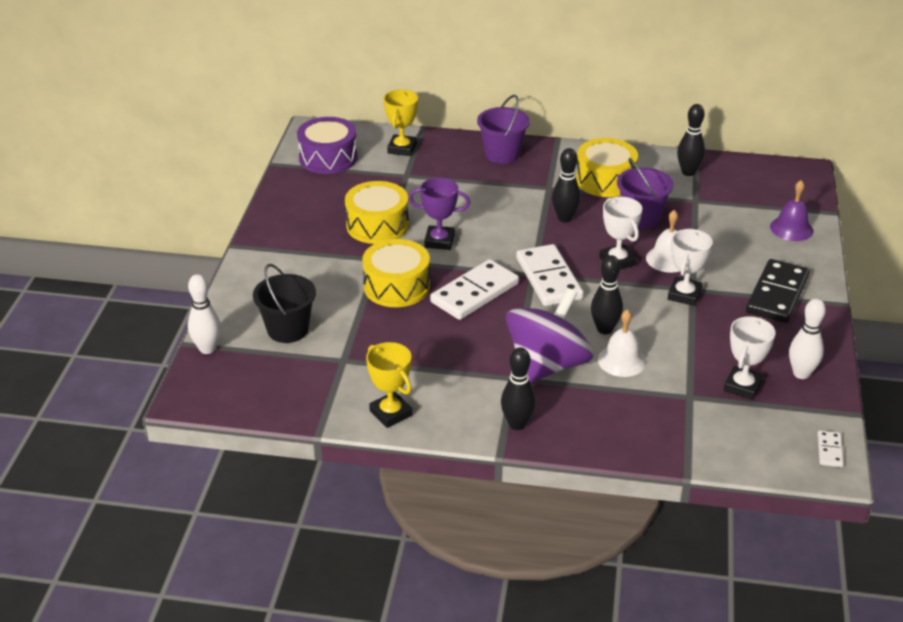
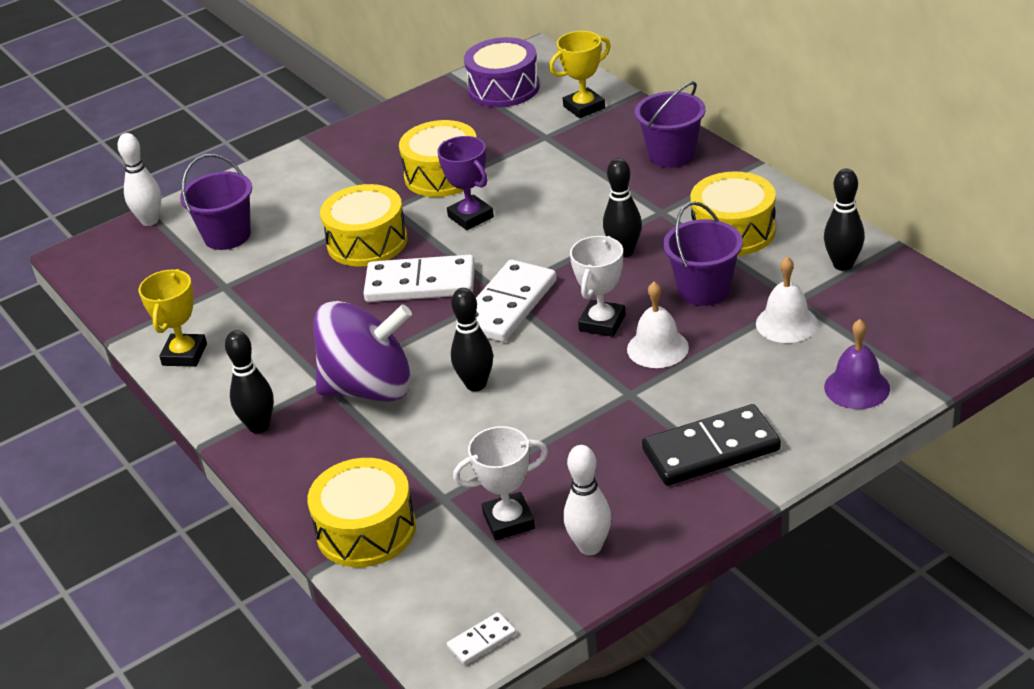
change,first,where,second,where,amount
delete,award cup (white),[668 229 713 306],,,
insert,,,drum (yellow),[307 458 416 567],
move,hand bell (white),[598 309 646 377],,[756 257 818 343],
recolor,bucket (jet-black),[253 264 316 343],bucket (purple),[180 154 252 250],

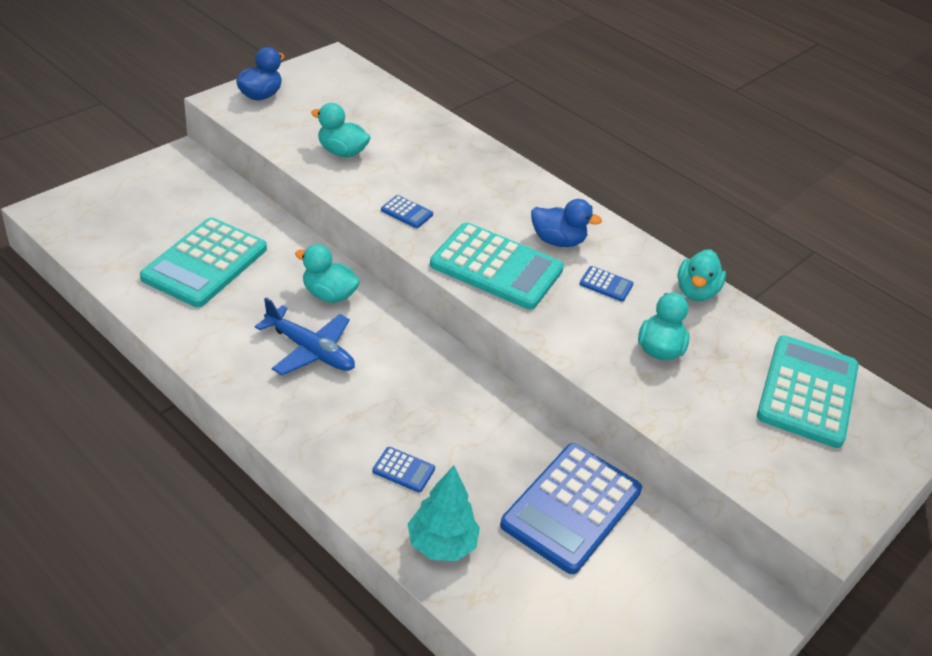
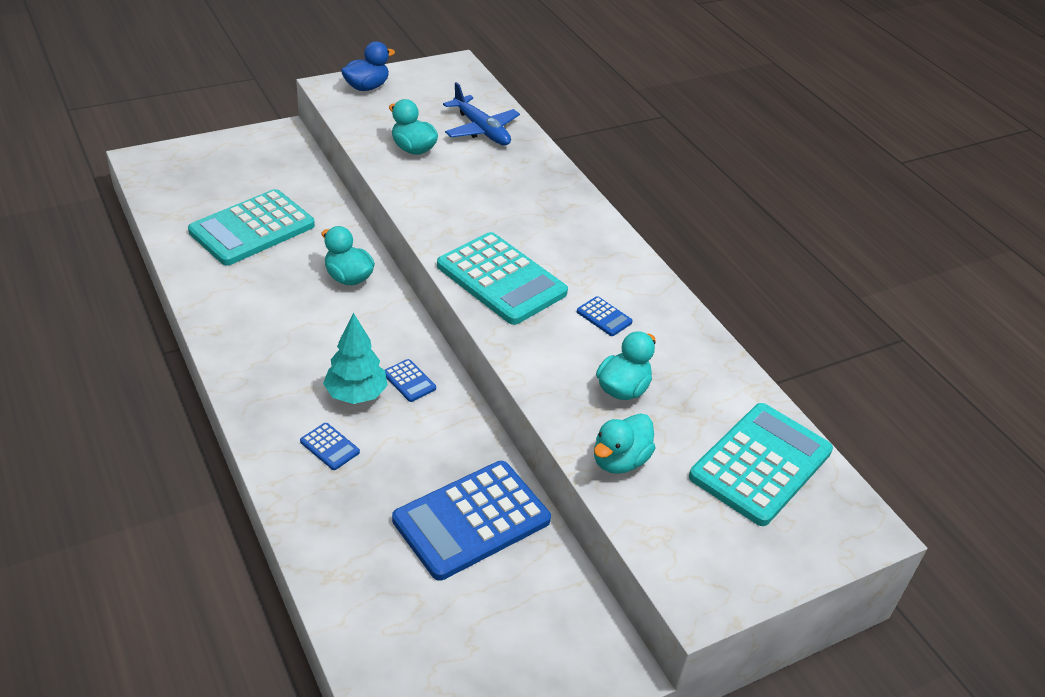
change,first,where,second,where,amount
delete,toy duck (blue),[531 199 602 247],,,
move,plane (blue),[255 298 355 375],,[443 82 520 146],
move,pocket calculator (blue),[381 195 433 228],,[385 359 436 402],
move,tree (teal),[408 466 480 561],,[323 313 388 404],
move,toy duck (teal),[678 249 726 301],,[594 413 655 474],

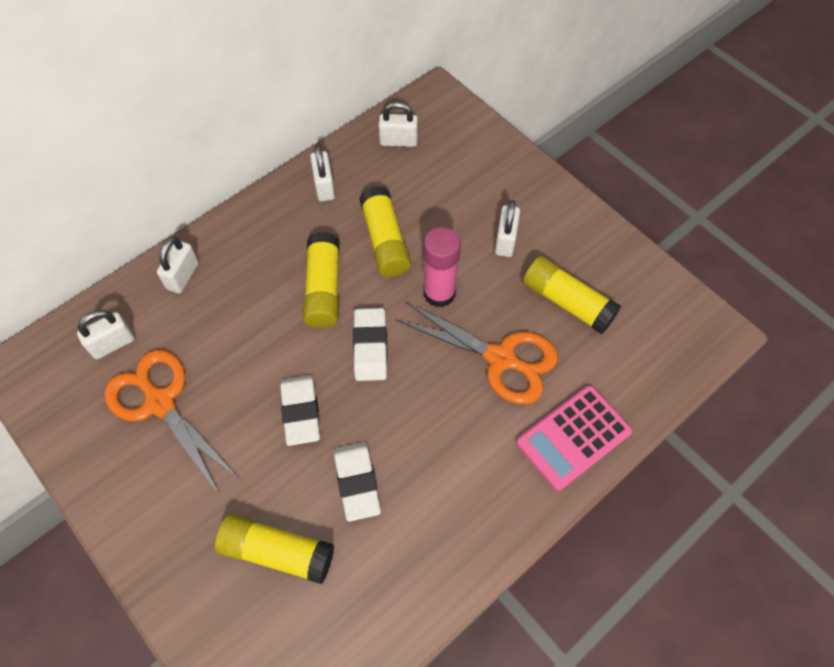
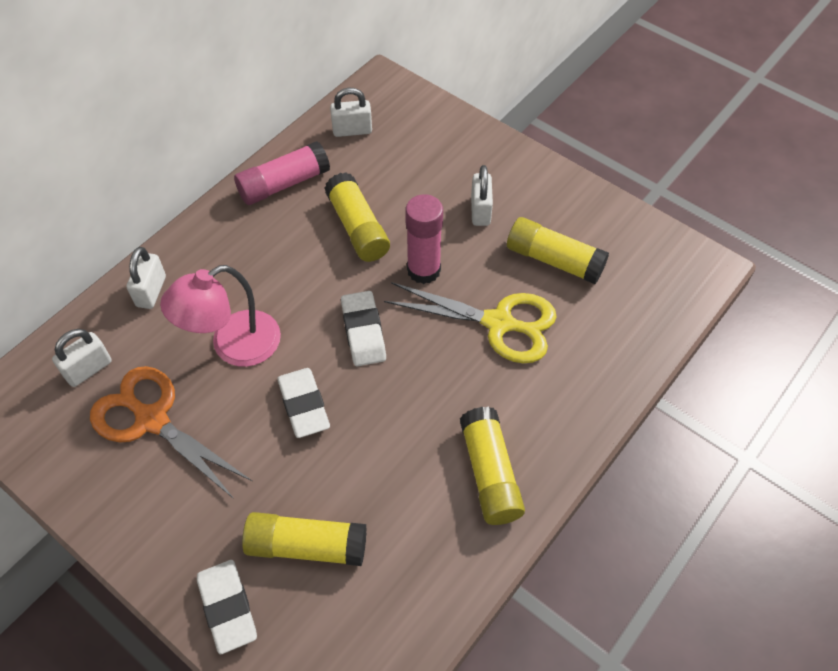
change,first,where,second,where,amount
delete,pocket calculator (pink),[516 385 632 491],,,
insert,,,desk lamp (pink),[160 265 281 367],
move,glue (yellow),[303 232 340 328],,[460 407 525 525],
move,pencil eraser (white),[334 442 381 522],,[197 560 257 654],
replace,padlock (white),[310 145 335 202],glue (pink),[234 141 330 205],
recolor,shears (orange),[395 302 558 404],shears (yellow),[384 282 557 363],

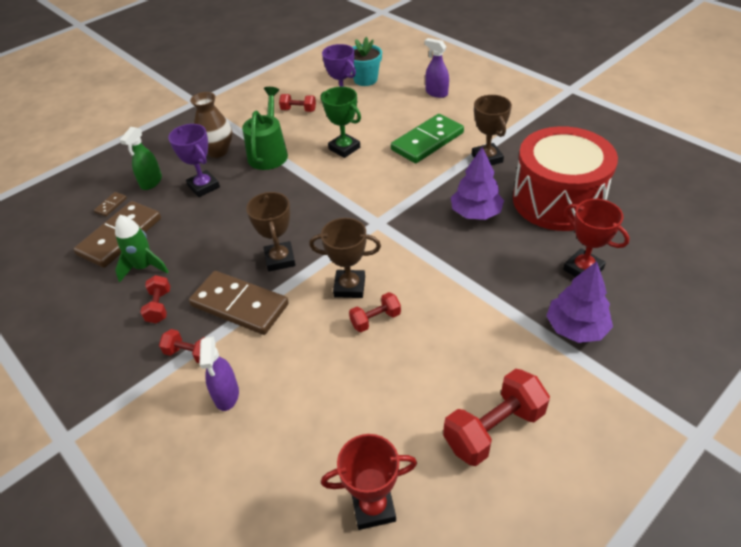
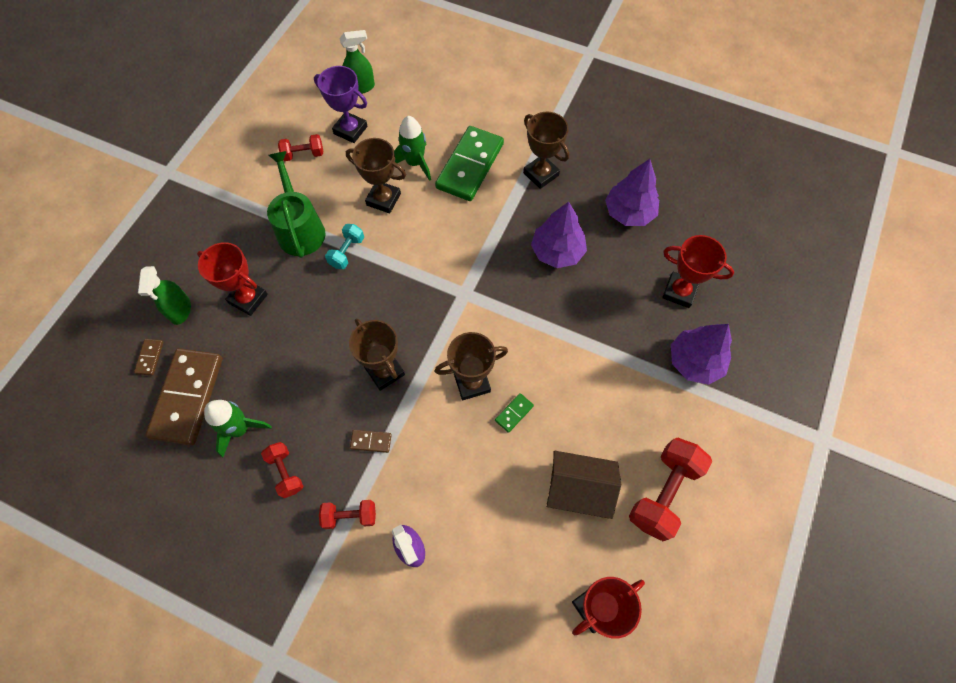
change,first,where,second,where,amount
delete,vase (brown),[190 92 232 158],,,
delete,spray bottle (purple),[425 38 449 98],,,
insert,,,dumbbell (teal),[325 224 364 269],
insert,,,rocket (green),[394 116 431 181],
insert,,,cottage (brown),[546 451 621 519],
replace,dumbbell (red),[349 292 401 332],domino (green),[495 393 534 433],
replace,flower pot (teal),[352 37 382 86],spray bottle (green),[339 30 375 94],
replace,drum (red),[513 126 618 231],tree (purple),[605 159 659 226],
recolor,award cup (purple),[168 124 220 197],award cup (red),[197 242 268 316],
recolor,award cup (green),[321 87 361 158],award cup (brown),[346 138 406 214],
resize,domino (brown),[189 271 289 335],,[350 430 392 453],x0.40

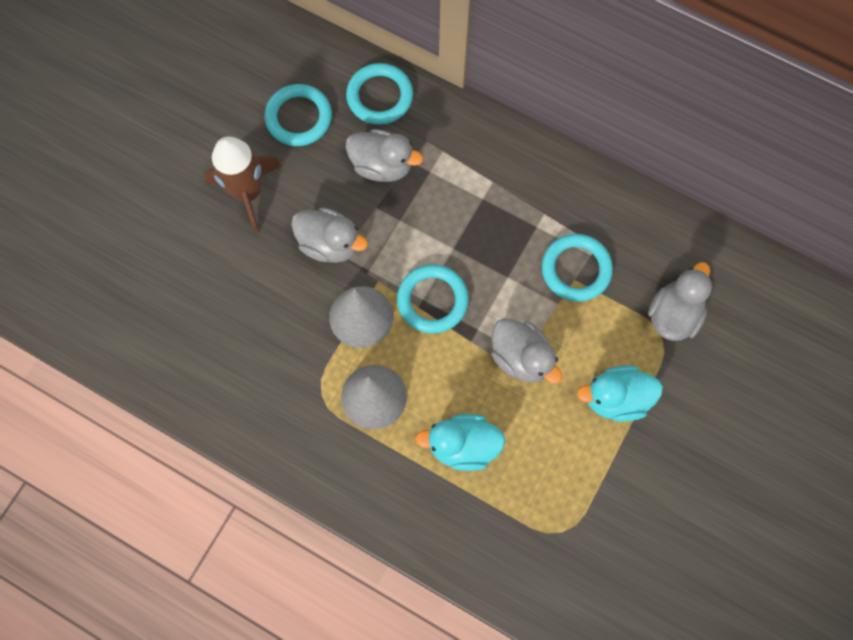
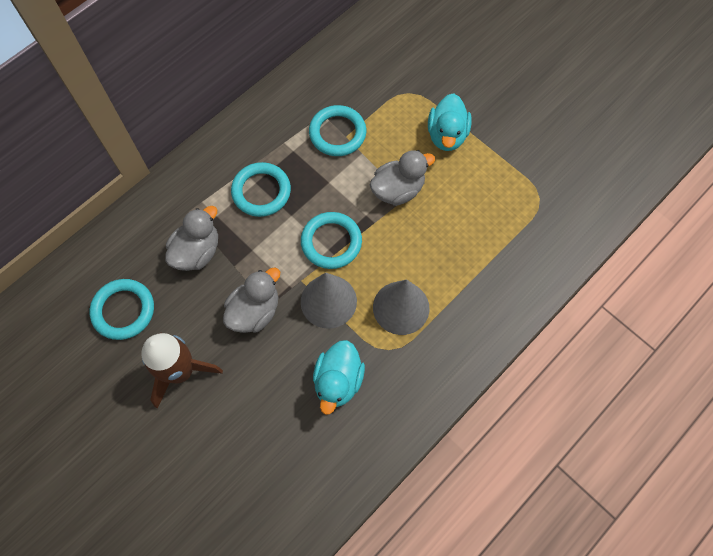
change,first,where,second,where,amount
delete,toy duck (grey),[648 262 712 341],,,
move,torus (teal),[346 63 413 125],,[231 162 291 217],
move,toy duck (teal),[415 414 506 471],,[313 340 365 415],

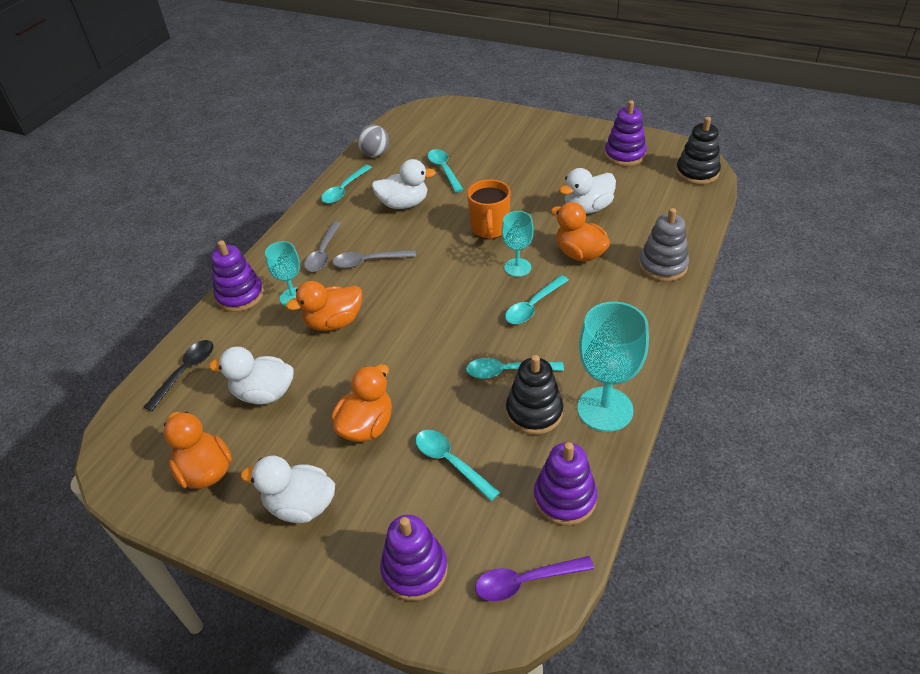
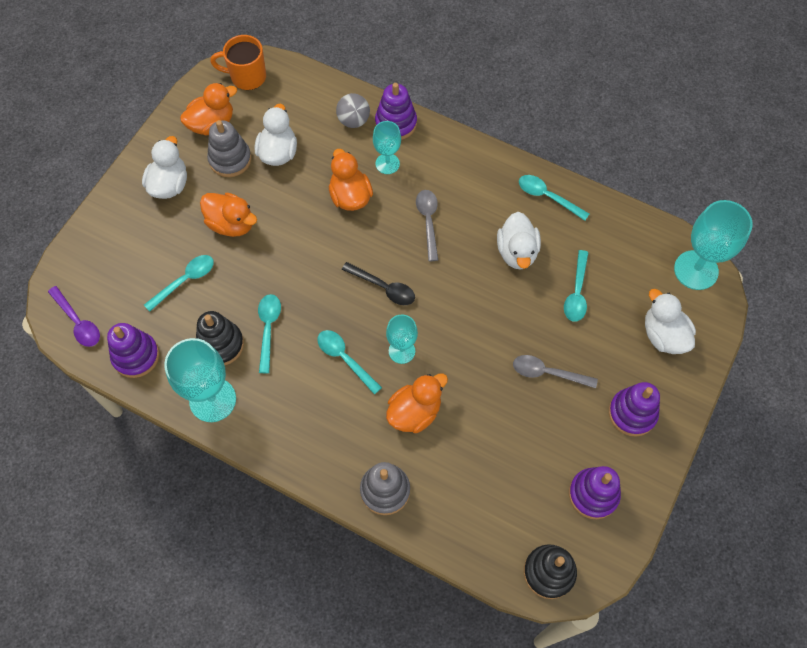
change,first,where,second,where,amount
insert,,,ring stacker (grey),[207 120 251 177],
insert,,,chalice (teal),[674 200 753 290],
move,spoon (jet-black),[144 340 213 411],,[342 262 415 305],
move,spoon (grey),[304 222 341 272],,[513 355 598 388],
move,play ball (grey),[357 125 389 157],,[336 93 370 128],
move,ring stacker (purple),[380 515 448 601],,[609 382 660 437],
move,coffee mug (orange),[467 179 511 240],,[210 35 266 90],
move,toy duck (white),[559 168 616 214],,[645 289 696 354],
rotate,spoon (teal),[428 149 464 192],,[564 250 589 322],120 degrees clockwise
rotate,spoon (purple),[475 556 594 602],,[48 286 100 347],150 degrees clockwise

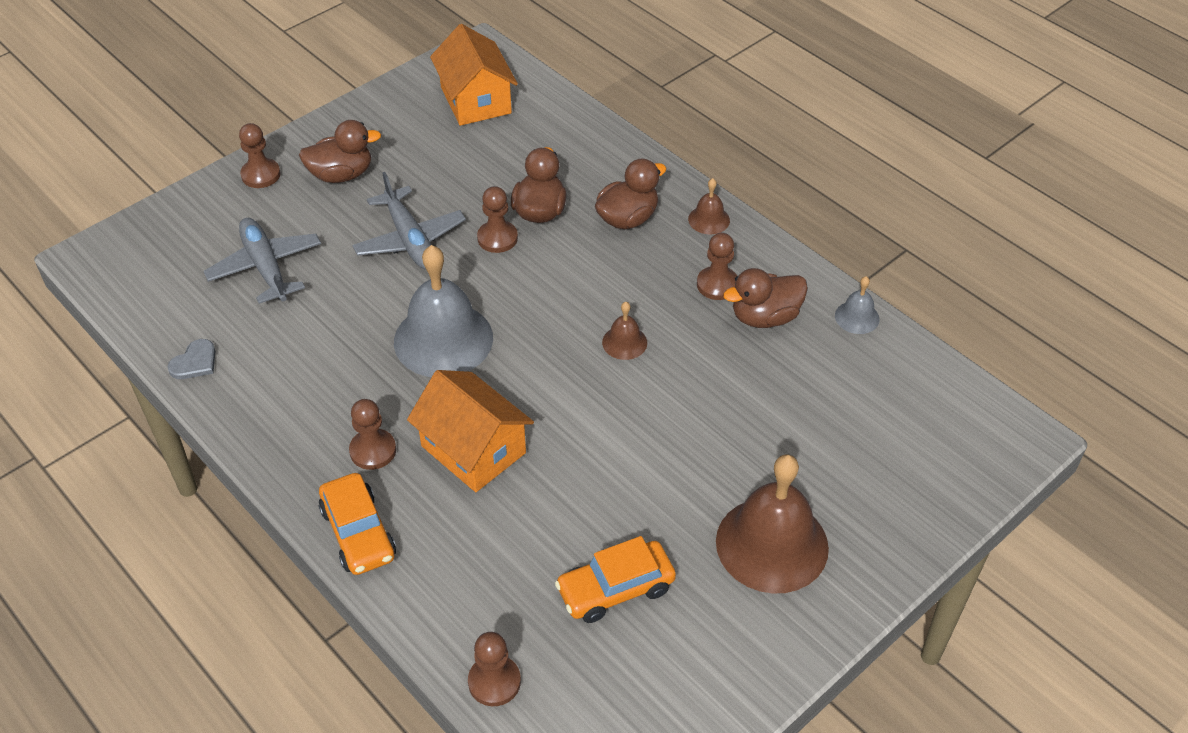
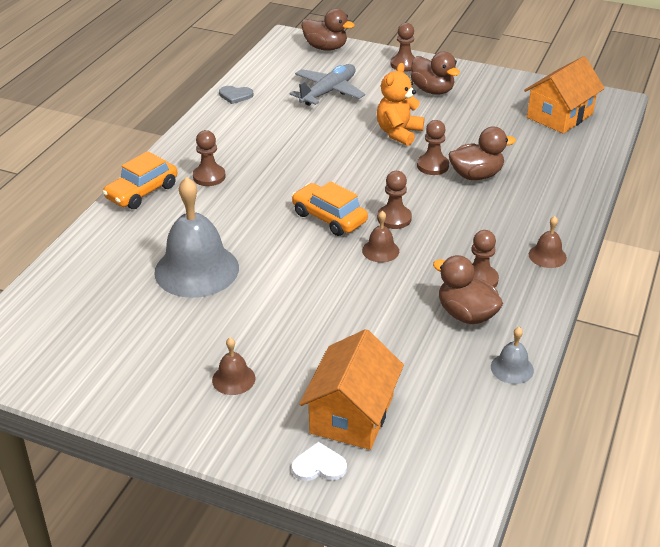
change,first,where,second,where,amount
insert,,,heart shape (white),[292 442 347 481],
move,hand bell (grey),[394 245 493 377],,[154 177 239 298],
move,cottage (orange),[407 370 534 492],,[299 329 404 450],
move,game pawn (brown),[468 632 521 706],,[377 171 412 229],
move,car (orange),[555 536 676 623],,[292 181 368 236],
move,toy duck (brown),[595 158 667 229],,[301 8 355 51],
replace,plane (grey),[352 172 466 270],stuffed bear (orange),[377 63 424 146],
resize,hand bell (brown),[716 455 829 594],,[212 337 255 395],x0.45

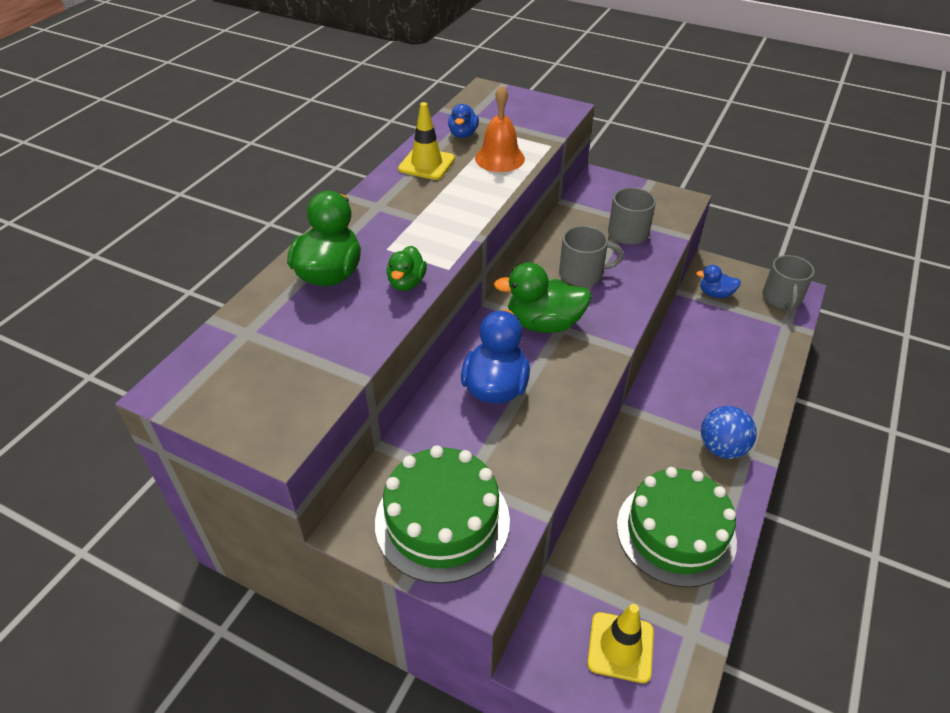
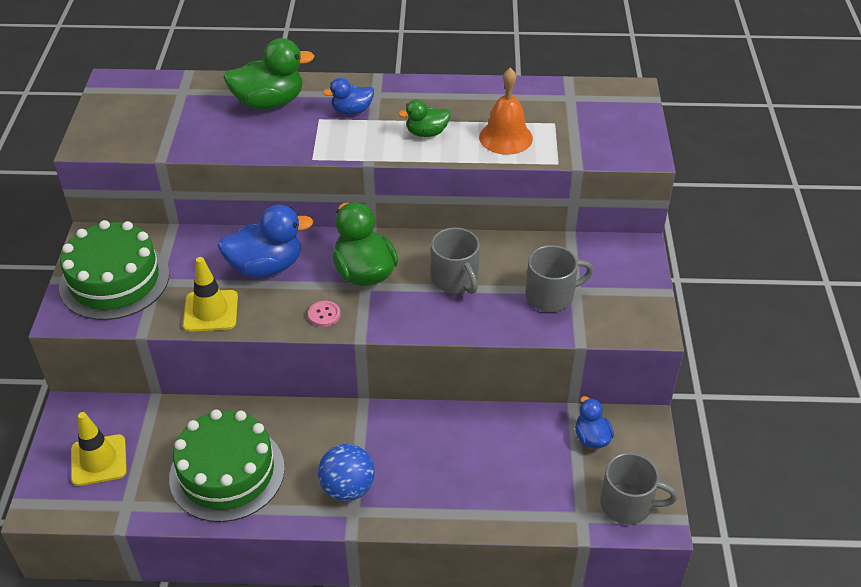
change,first,where,second,where,amount
insert,,,button (pink),[308 301 340 327],
move,toy duck (green),[386 246 427 291],,[398 99 451 137],
move,safety cone (yellow),[398 102 455 180],,[183 257 238 332],
move,toy duck (blue),[448 104 479 138],,[323 78 374 115],
rotate,coffee mug (grey),[762 255 815 311],,[600 453 678 525],150 degrees counterclockwise

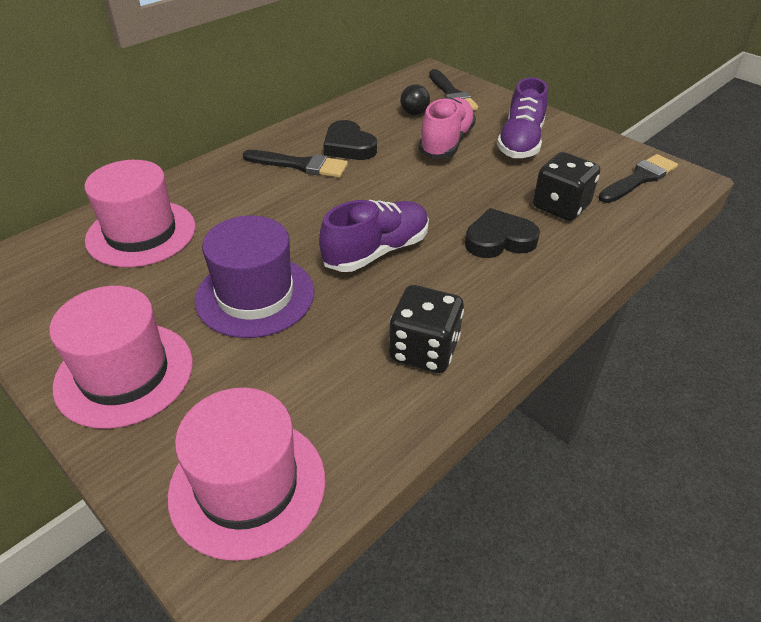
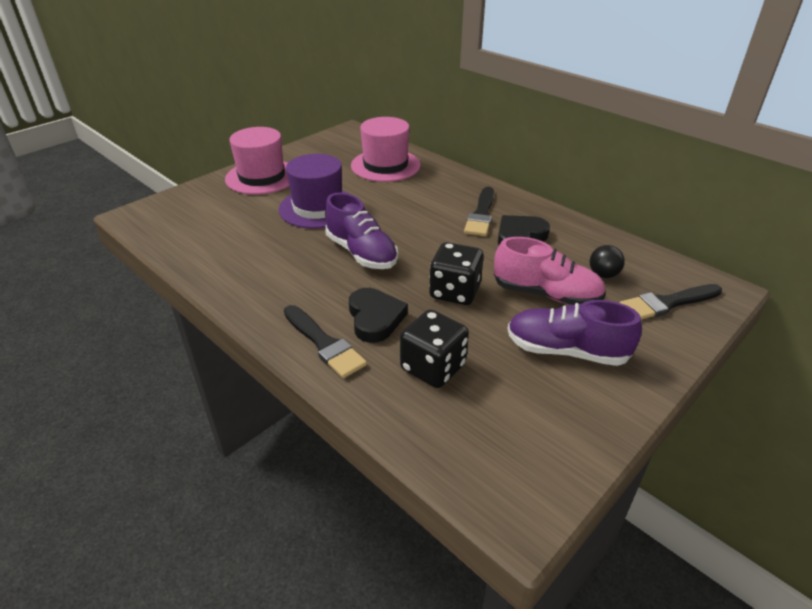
change,first,where,second,where,amount
delete,hat (pink),[168 388 325 561],,,
move,dice (jet-black),[389 285 464 373],,[429 242 484 305],
move,paintbrush (jet-black),[598 154 678 203],,[284 305 367 378],

